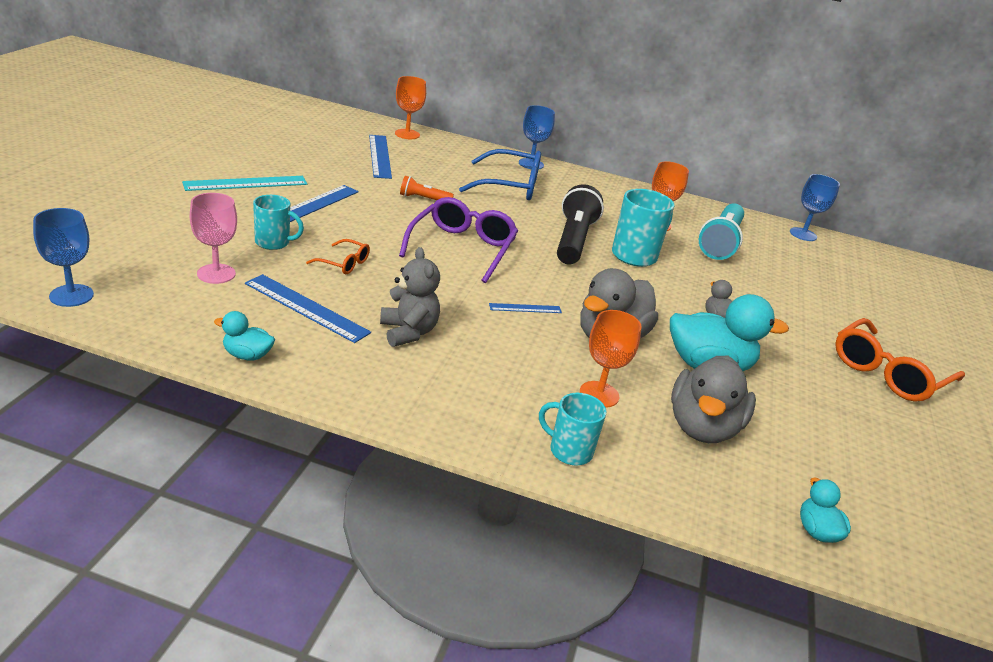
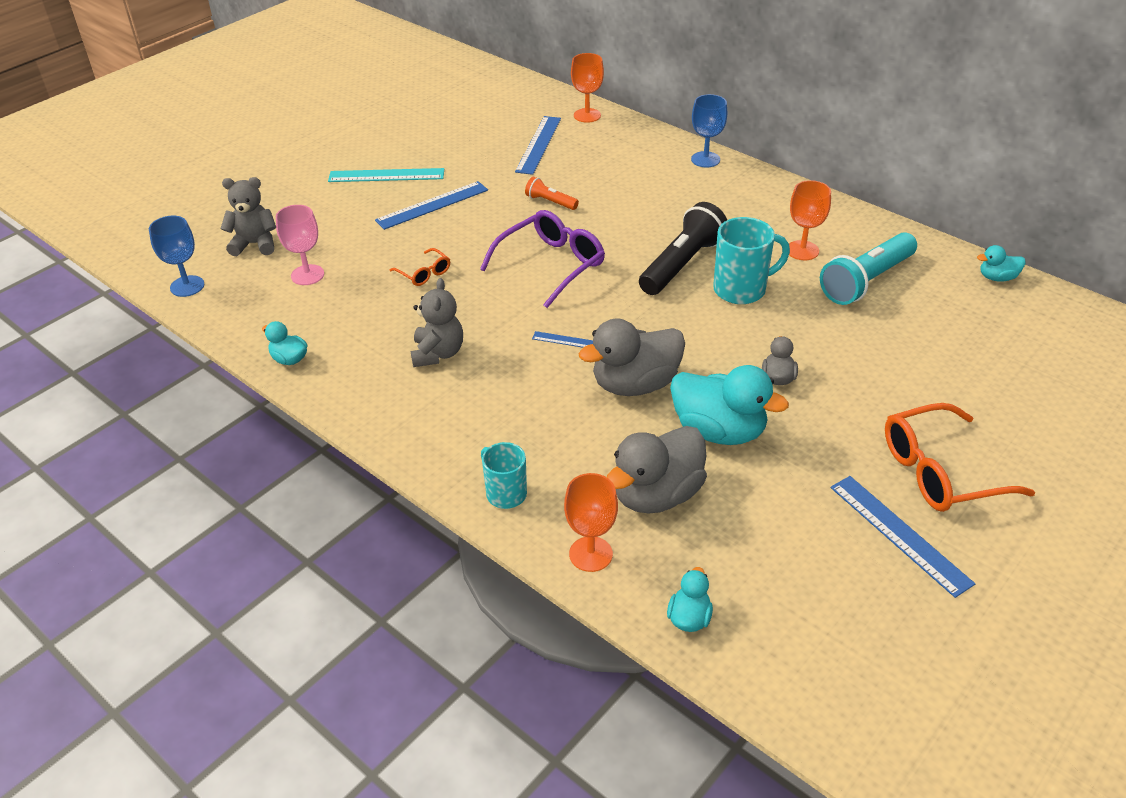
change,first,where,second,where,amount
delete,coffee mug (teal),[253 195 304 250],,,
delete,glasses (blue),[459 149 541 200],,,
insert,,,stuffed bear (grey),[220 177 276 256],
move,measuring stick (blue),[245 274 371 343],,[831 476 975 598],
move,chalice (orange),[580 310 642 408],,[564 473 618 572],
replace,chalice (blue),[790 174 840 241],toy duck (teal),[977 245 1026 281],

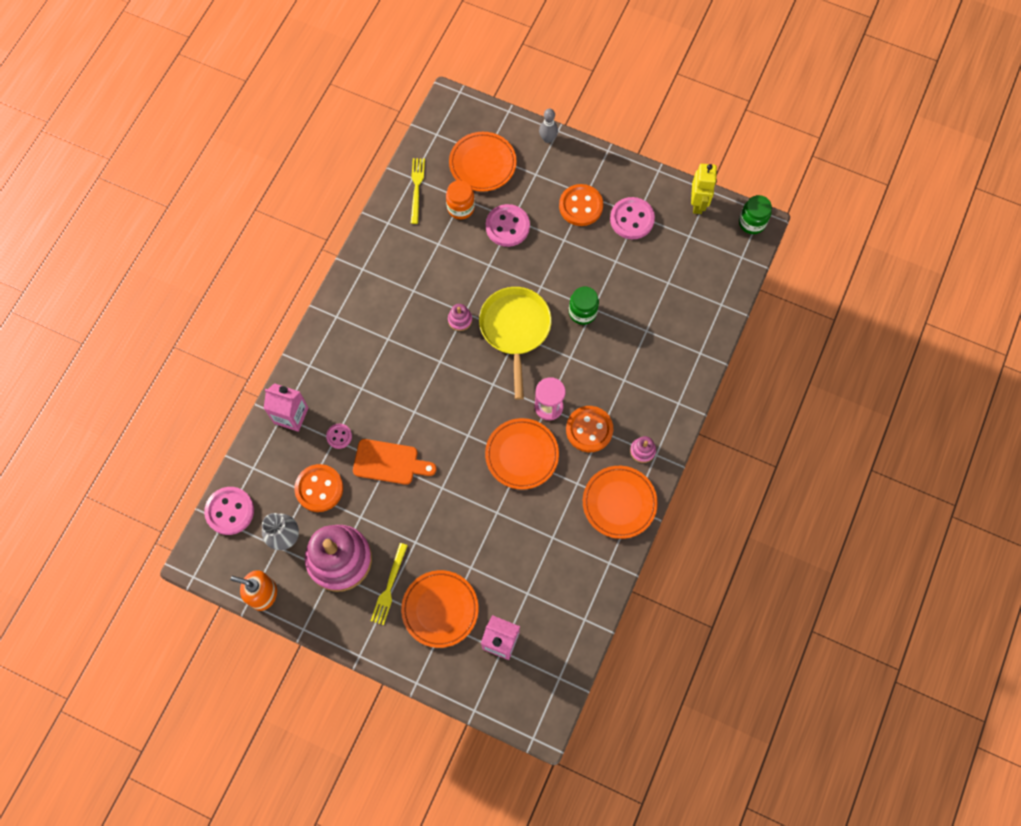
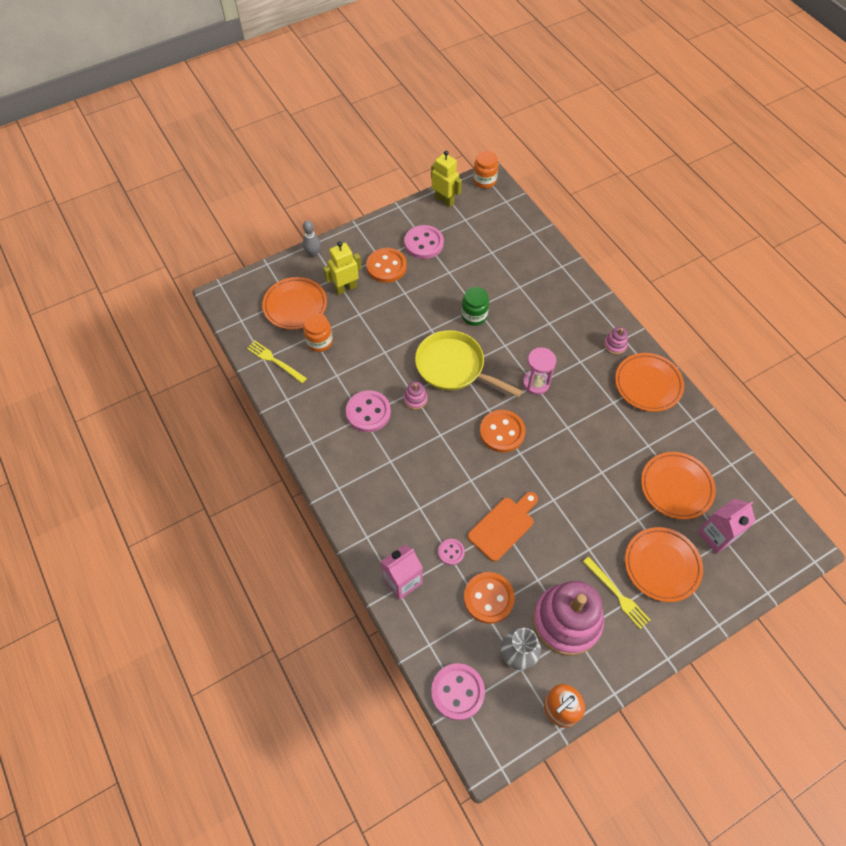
change,first,where,second,where,amount
insert,,,robot (yellow),[323 241 361 295],
move,dinner plate (orange),[485 418 559 490],,[641 452 716 520],
move,button (pink),[486 204 530 247],,[346 390 391 432],
move,button (orange),[566 406 613 452],,[480 410 525 453],
recolor,jar (green),[739 195 772 234],jar (orange),[473 151 498 188],

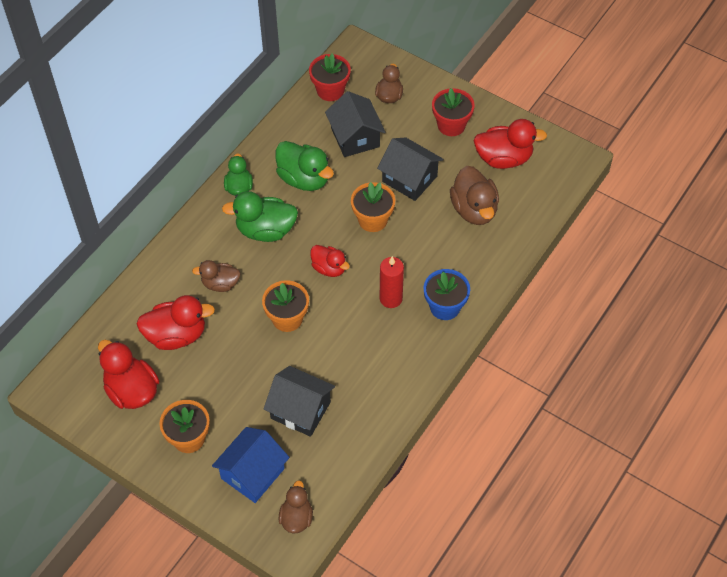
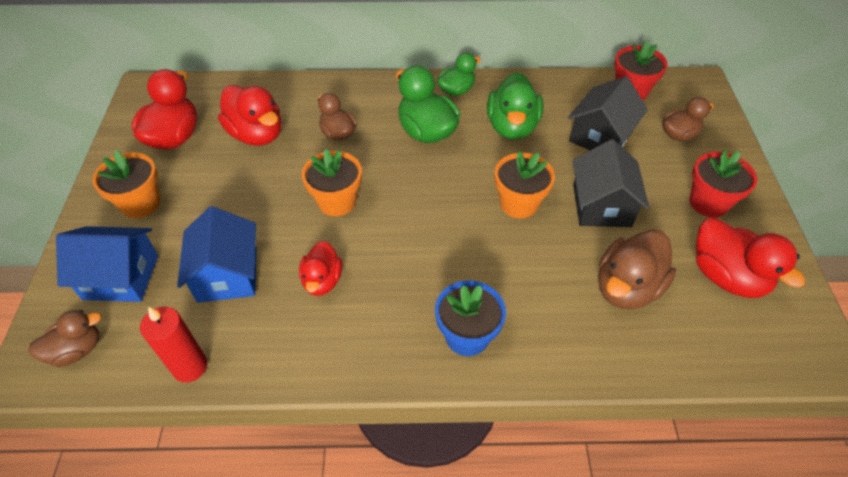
change,first,where,second,where,amount
move,toy duck (red),[310 245 350 277],,[299 241 342 296],
move,candle (red),[380 256 404 308],,[140 307 207 382],
recolor,cottage (jet-black),[263 366 335 437],cottage (blue),[177 206 256 303],

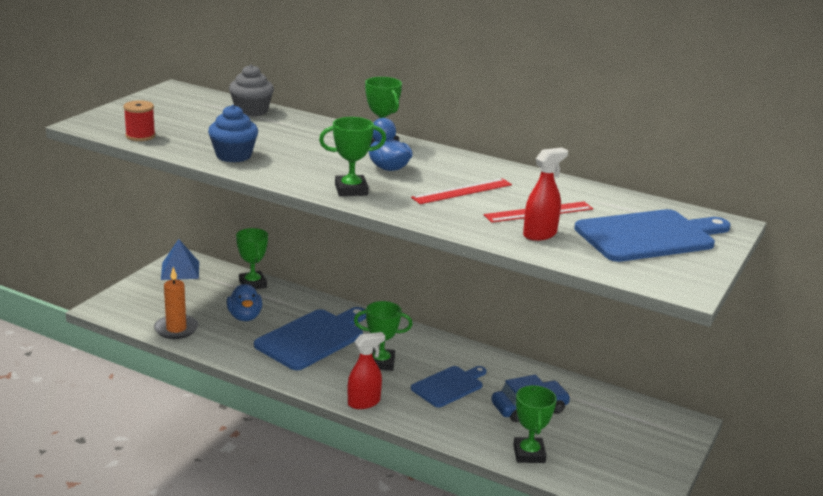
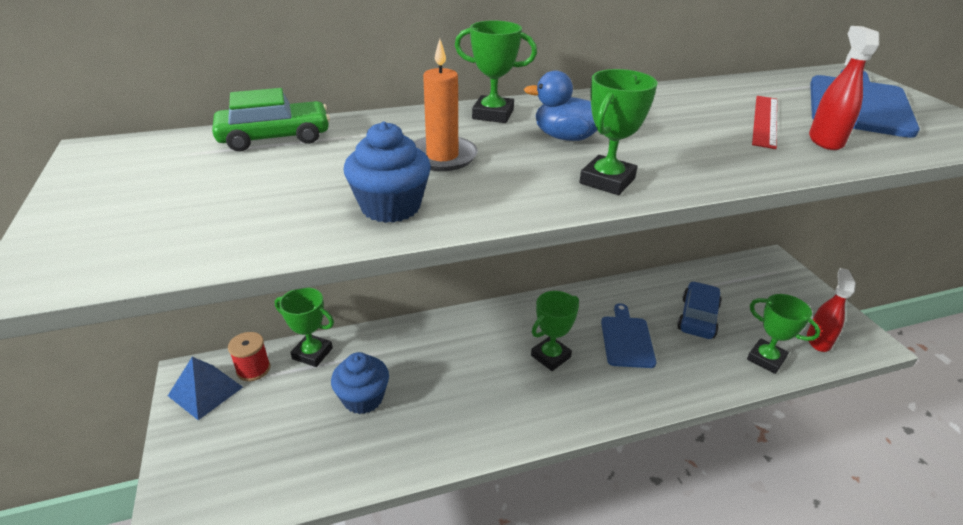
change,first,where,second,where,amount
delete,chopping board (blue),[254 307 366 370],,,
delete,measuring stick (red),[411 178 512 204],,,
move,spool (red),[123 100 156 141],,[228 332 270 381],
move,candle (orange),[154 267 198 339],,[414 39 478 171],
move,spray bottle (red),[348 332 385 409],,[807 268 856 352],
replace,toy duck (blue),[227 284 262 321],muffin (blue),[331 352 389 414],
replace,muffin (grey),[229 64 274 117],car (green),[212 88 330 151],

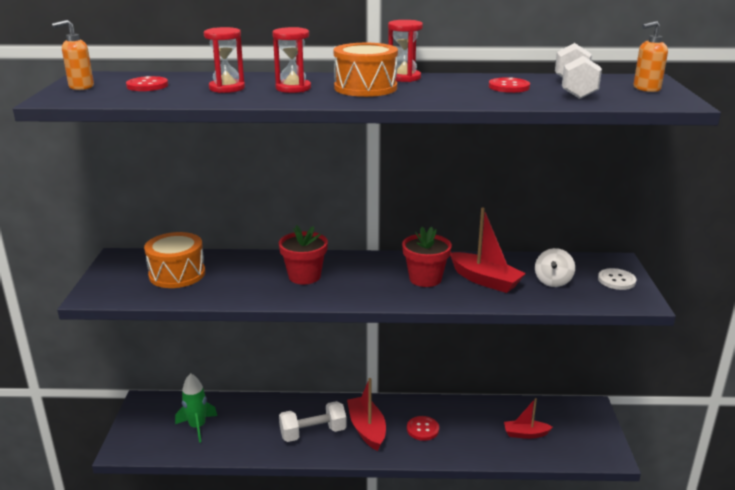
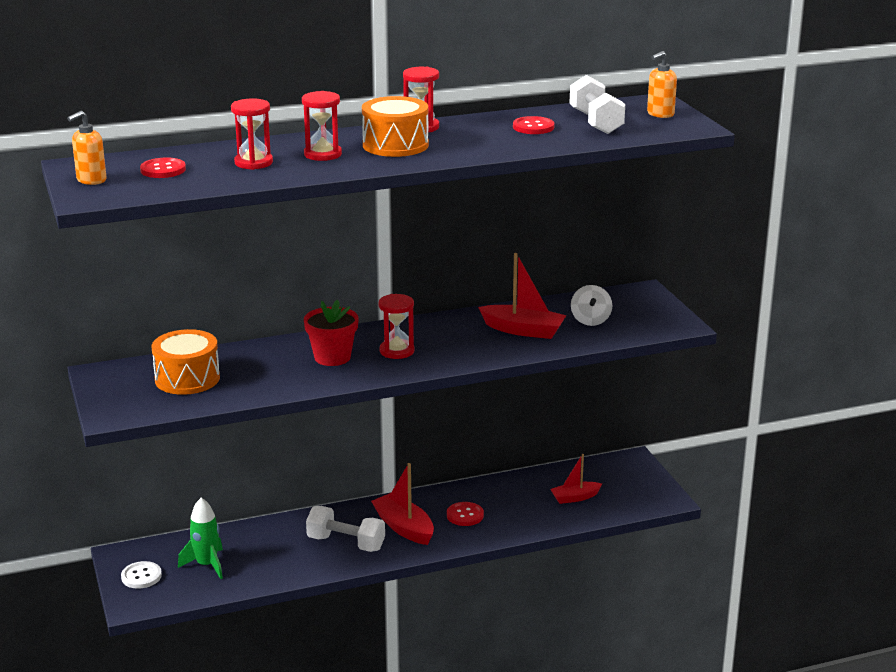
change,first,where,second,where,amount
delete,flower pot (red),[402 227 452 287],,,
insert,,,hourglass (red),[378 294 415 359],
move,button (white),[598 268 636 290],,[121 561 162 589],
rotate,dumbbell (white),[279 401 347 442],,[306 506 385 552],60 degrees clockwise

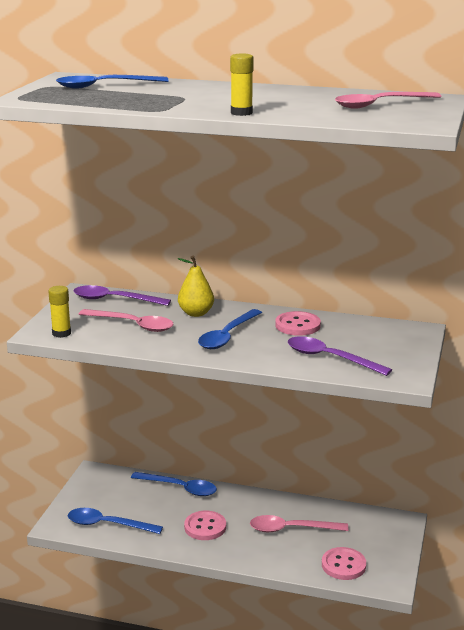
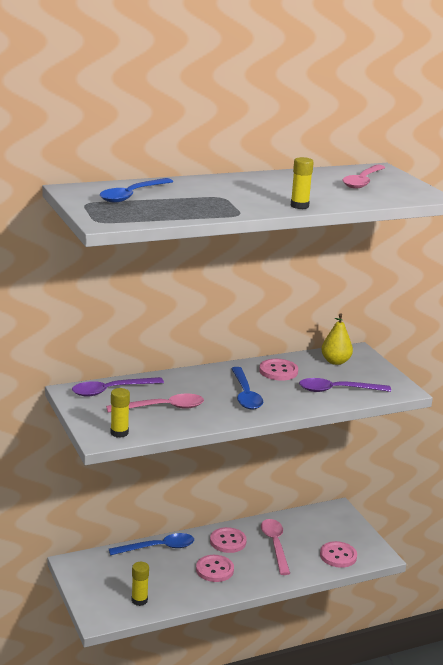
change,first,where,second,where,amount
insert,,,button (pink),[210 527 247 553],
move,pear fruit (yellow),[178 256 214 317],,[321 313 353 365],
replace,spoon (blue),[68 508 163 534],glue (yellow),[131 562 149 606],
rotate,spoon (pink),[250 515 349 532],,[261 519 290 575],120 degrees clockwise

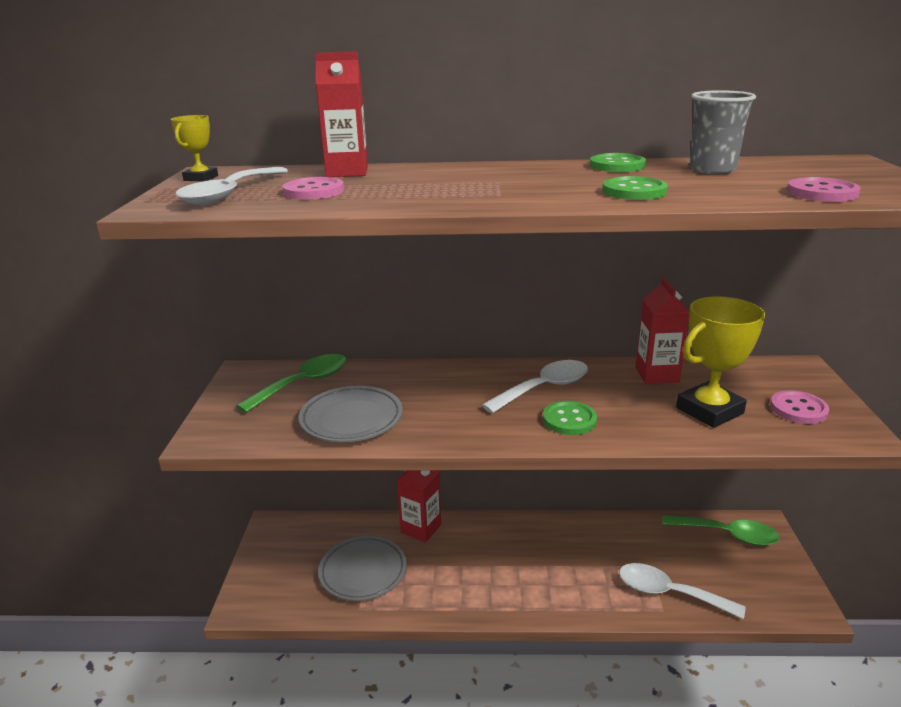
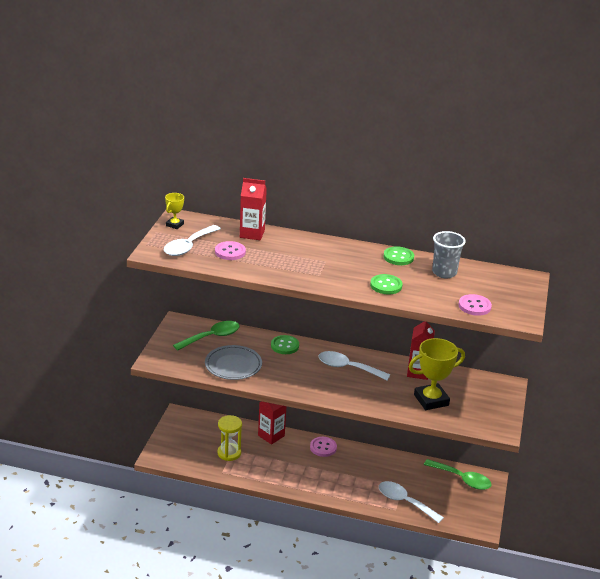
change,first,where,second,where,amount
move,button (green),[543 401 597 435],,[271 335 299 354],
move,button (pink),[770 390 829 424],,[310 437 337 457],
replace,dinner plate (grey),[318 536 407 601],hourglass (yellow),[217 415 242 461],
rotate,spoon (white),[482 360 588 414],,[318 351 390 380],135 degrees counterclockwise

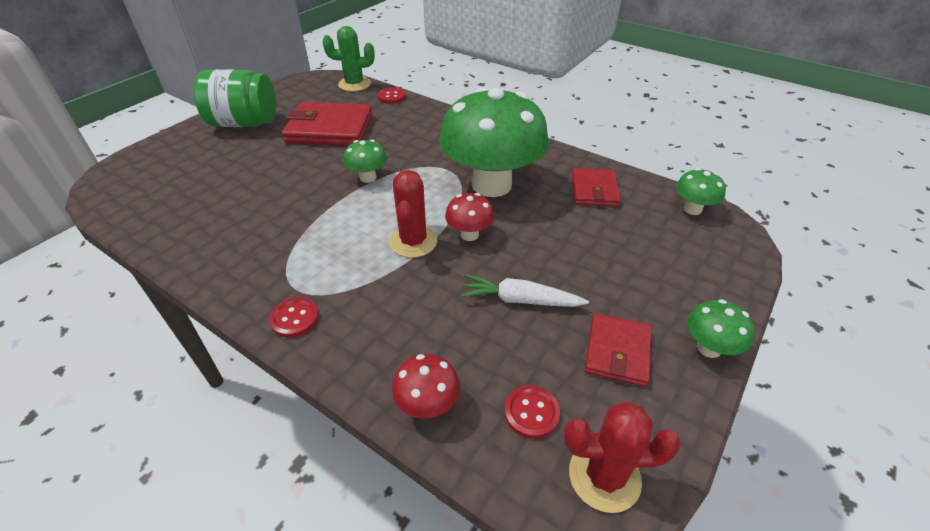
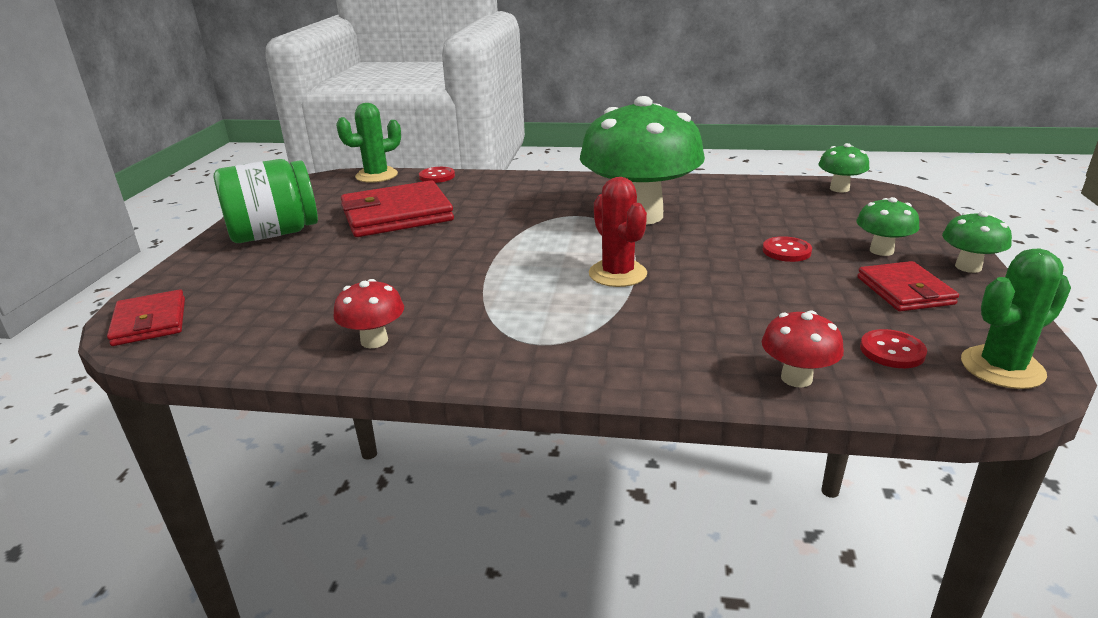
change,first,where,second,where,amount
delete,carrot (white),[461 274 589 307],,,
move,button (red),[269 297 319 338],,[762 236 812 262],
move,fungus (green),[343 140 387 183],,[857 197 920 256],
move,fungus (red),[445 193 495 241],,[333 279 404 348],
move,wallet (red),[572 168 621 206],,[107 289 185 346],
recolor,saguaro cactus (red),[564 402 681 513],saguaro cactus (green),[961 248 1071 389],

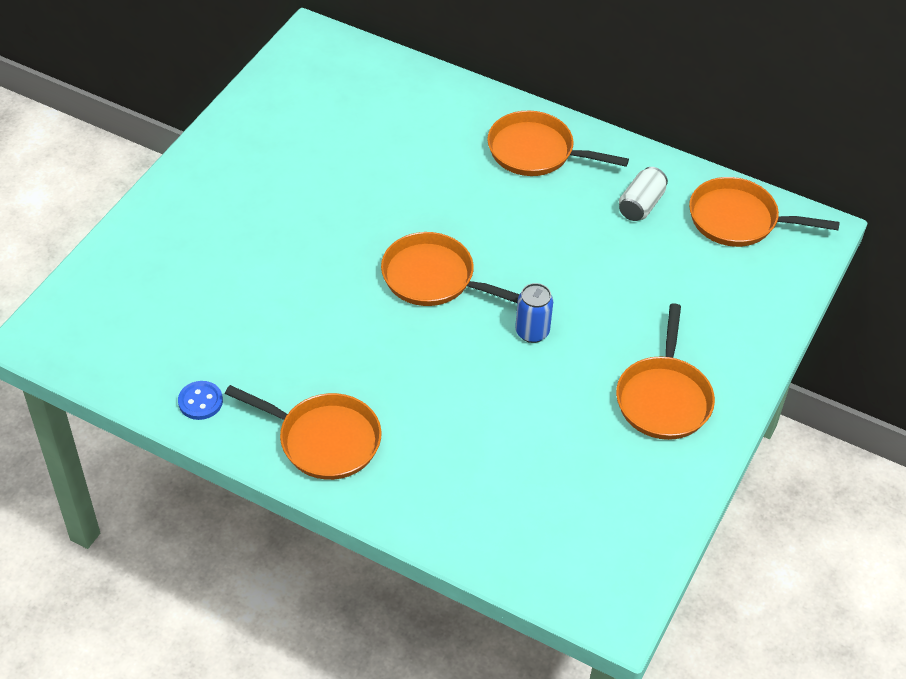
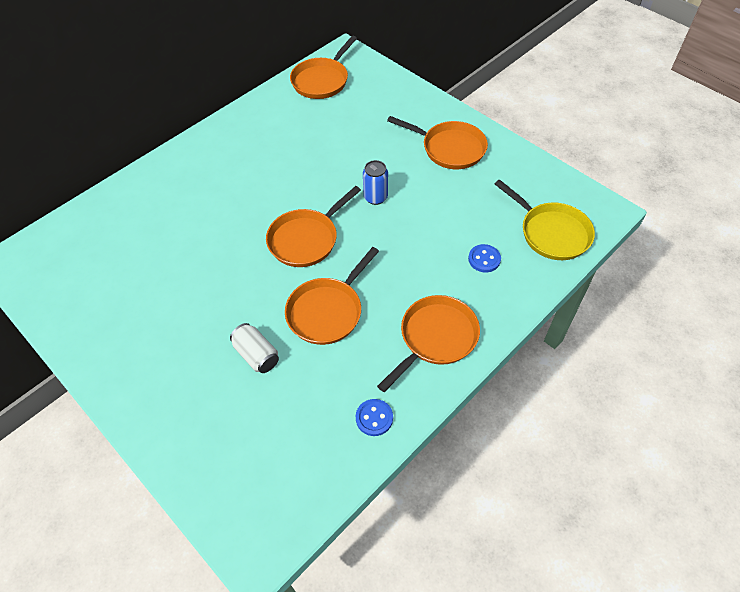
change,first,where,second,where,amount
insert,,,button (blue),[468 244 501 272],
insert,,,skillet (yellow),[495 180 595 260],
move,skillet (orange),[487 111 629 176],,[285 247 379 345],
move,tin (white),[619 167 668 221],,[230 323 279 373],

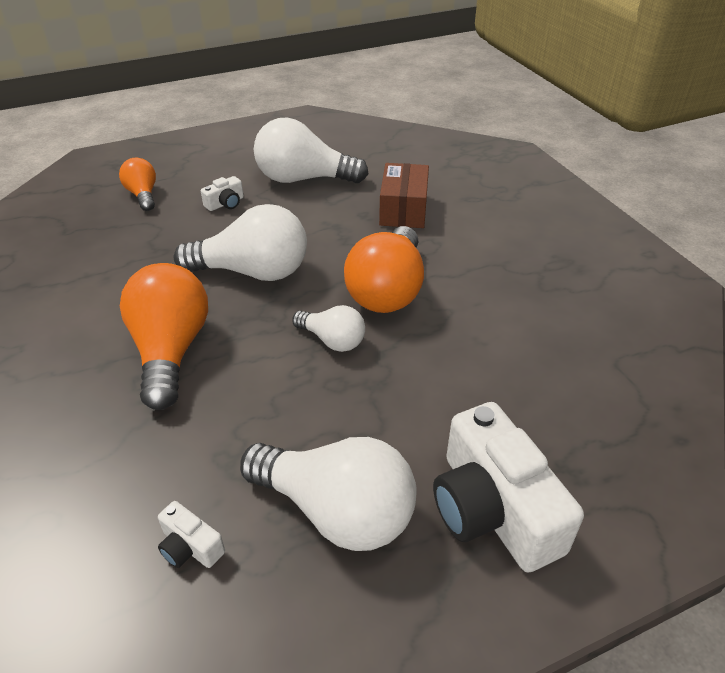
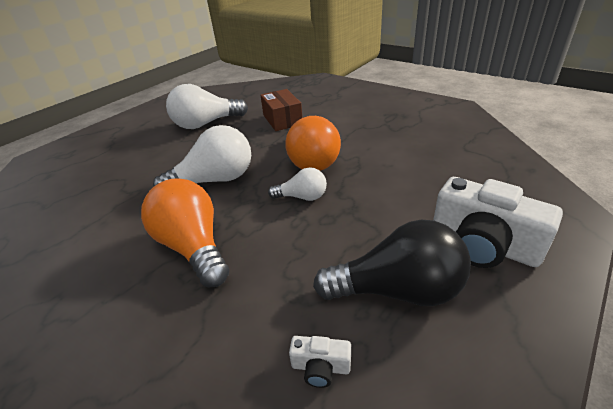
change,first,where,second,where,amount
delete,lightbulb (orange),[119 157 156 211],,,
delete,photo camera (white),[201 176 244 211],,,
recolor,lightbulb (white),[240 437 417 551],lightbulb (jet-black),[313 220 471 306],

